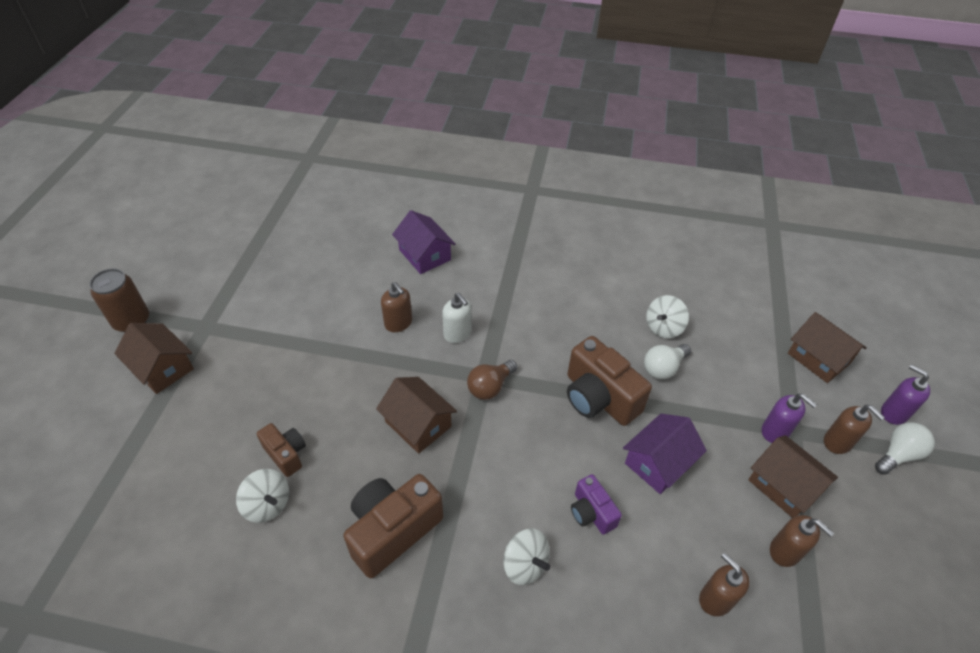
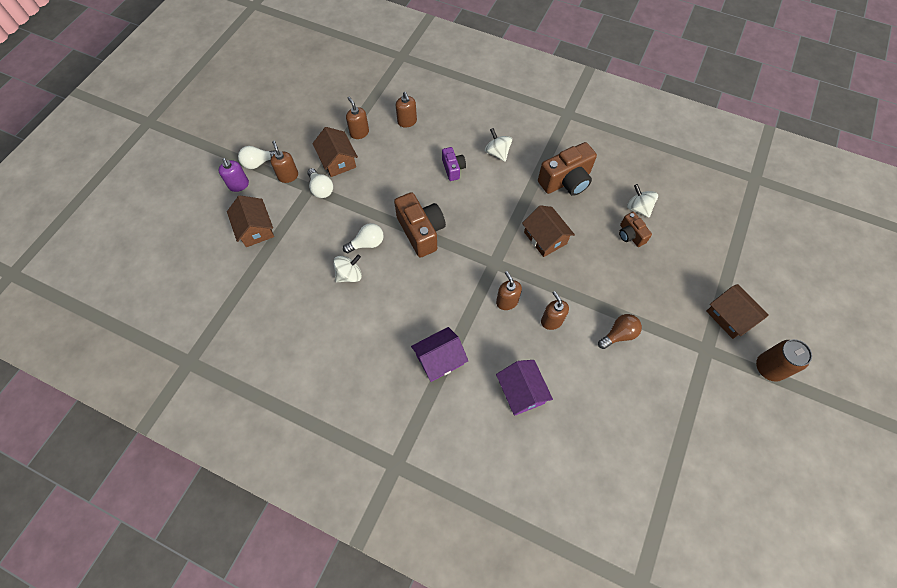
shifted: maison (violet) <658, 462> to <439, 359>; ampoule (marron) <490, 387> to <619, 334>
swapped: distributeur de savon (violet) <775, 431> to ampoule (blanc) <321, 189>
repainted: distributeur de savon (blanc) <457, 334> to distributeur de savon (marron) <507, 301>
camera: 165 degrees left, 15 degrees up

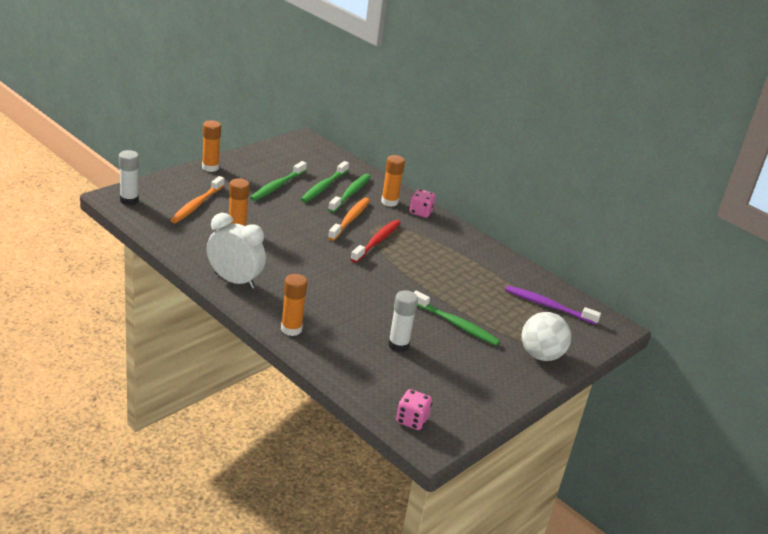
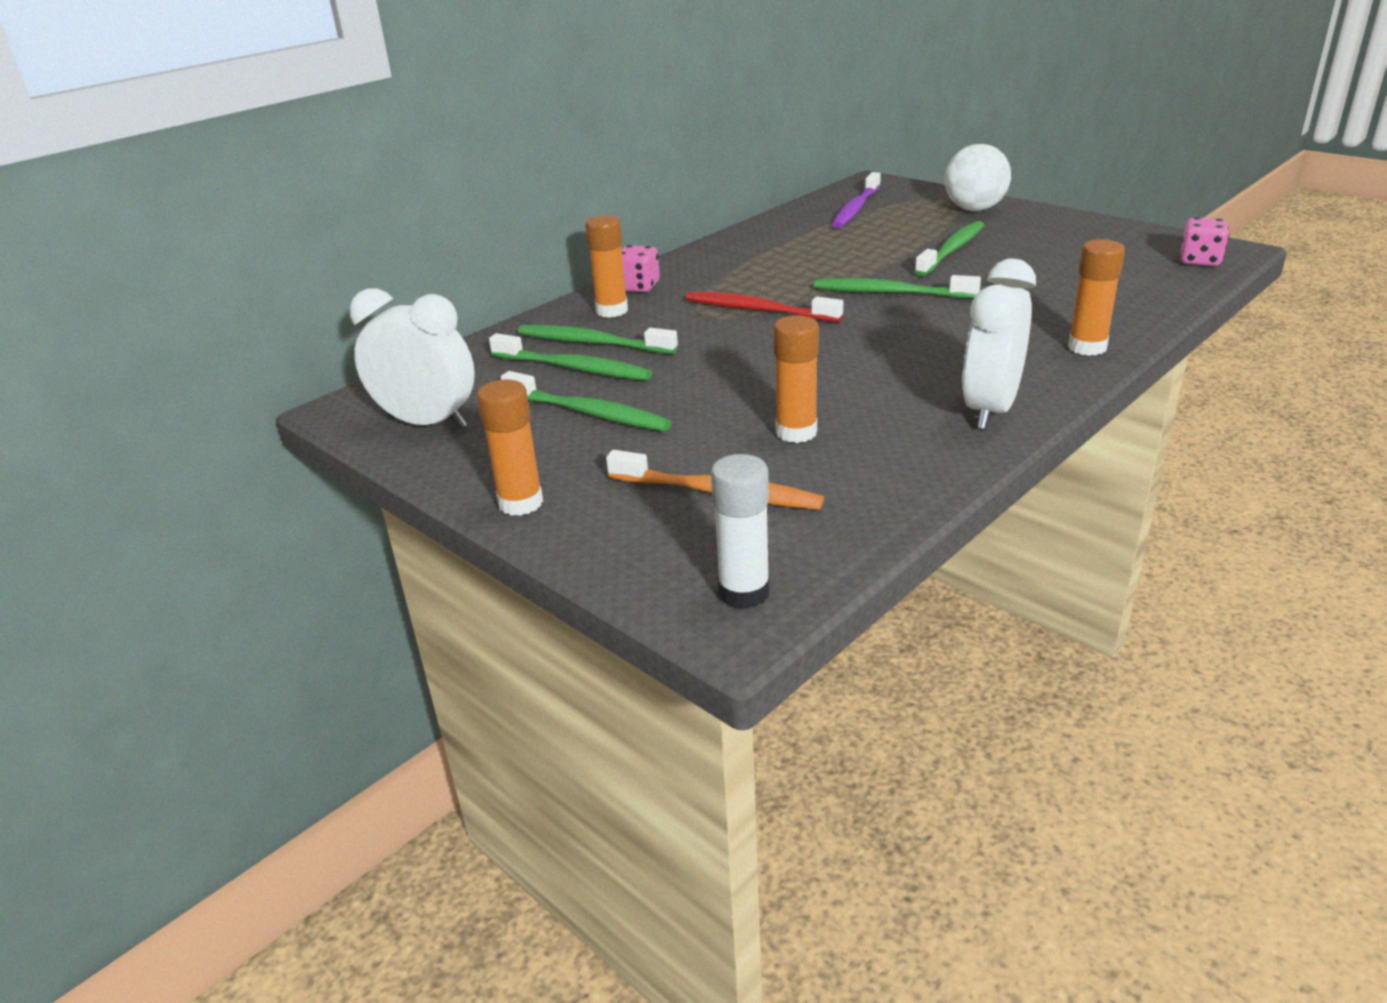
gone: brosse à dents (orange) <350, 219>; bâton de colle (blanc) <398, 345>
new: réveil (blanc) <427, 423>; brosse à dents (vert) <890, 293>
camera: 85 degrees left, 0 degrees up

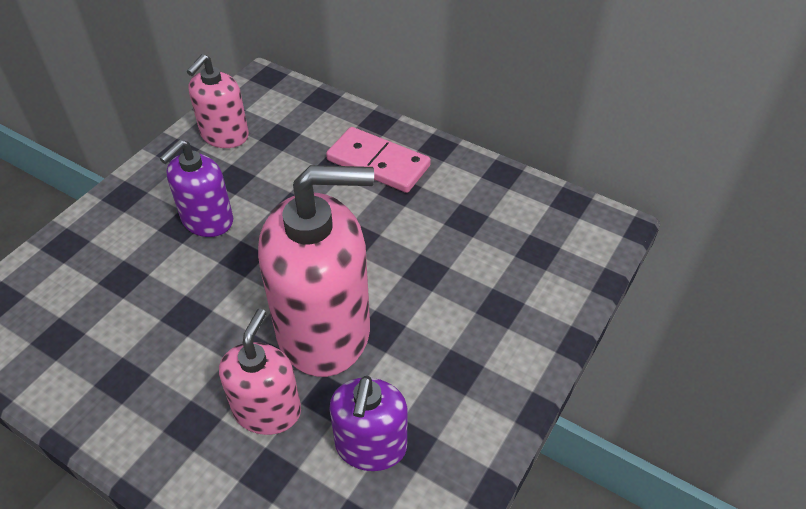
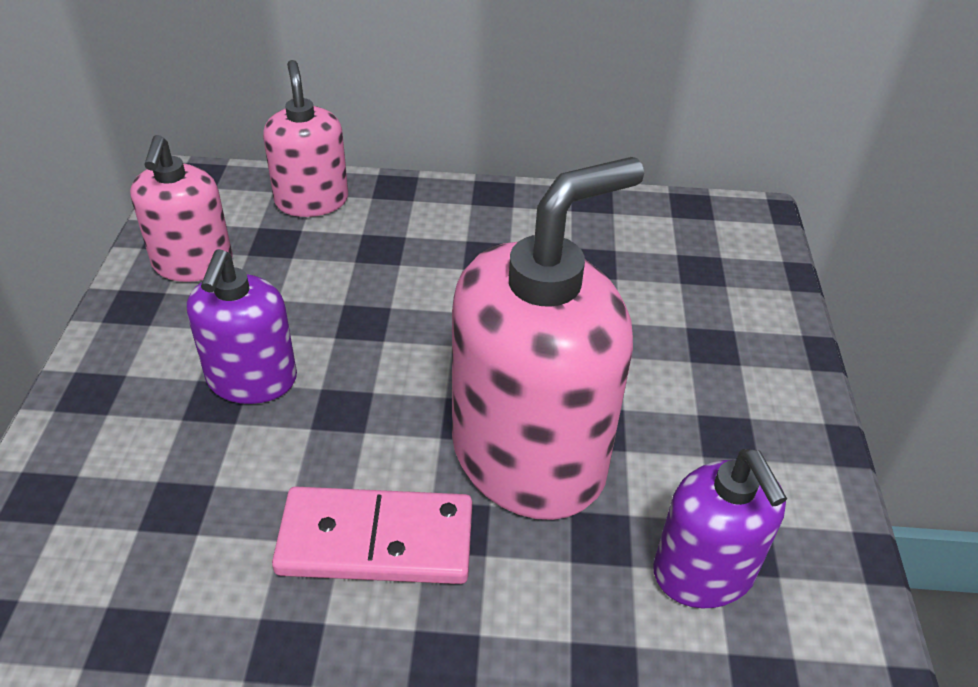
shifted: distributeur de savon (rose) <267, 410> to <311, 201>; domino (rose) <378, 163> to <376, 541>
camera: 30 degrees left, 5 degrees down

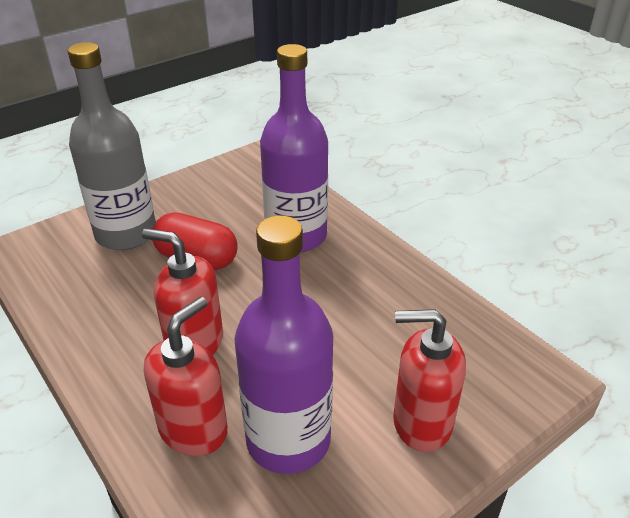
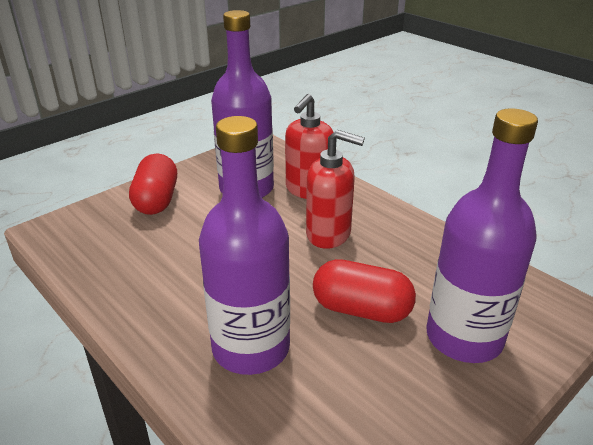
swapped: distributeur de savon (rouge) <421, 422> to gélule (rouge) <157, 200>
repainted: bouteille (gris) <126, 234> to bouteille (violet) <464, 337>
camera: 175 degrees right, 5 degrees down

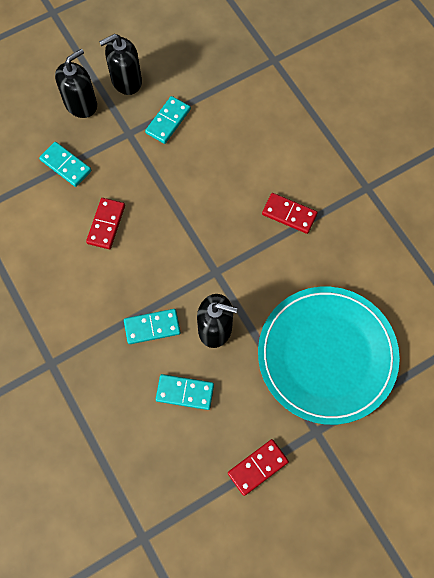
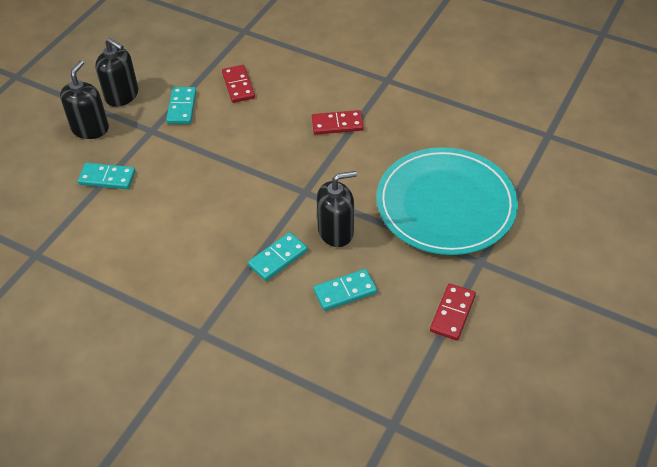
shifted: domino (rouge) <106, 224> to <238, 85>
rotated: distributeur de savon (noir) <126, 80> = <122, 95> 90 degrees counterclockwise
camera: 30 degrees left, 20 degrees down

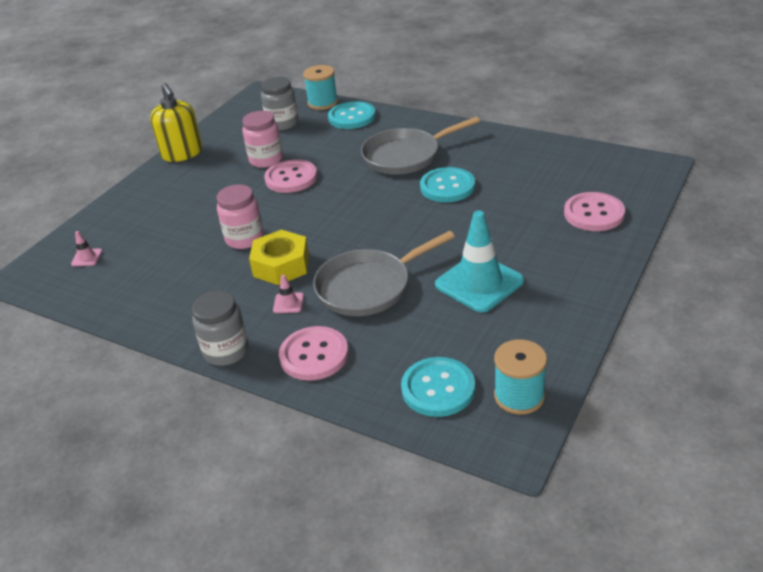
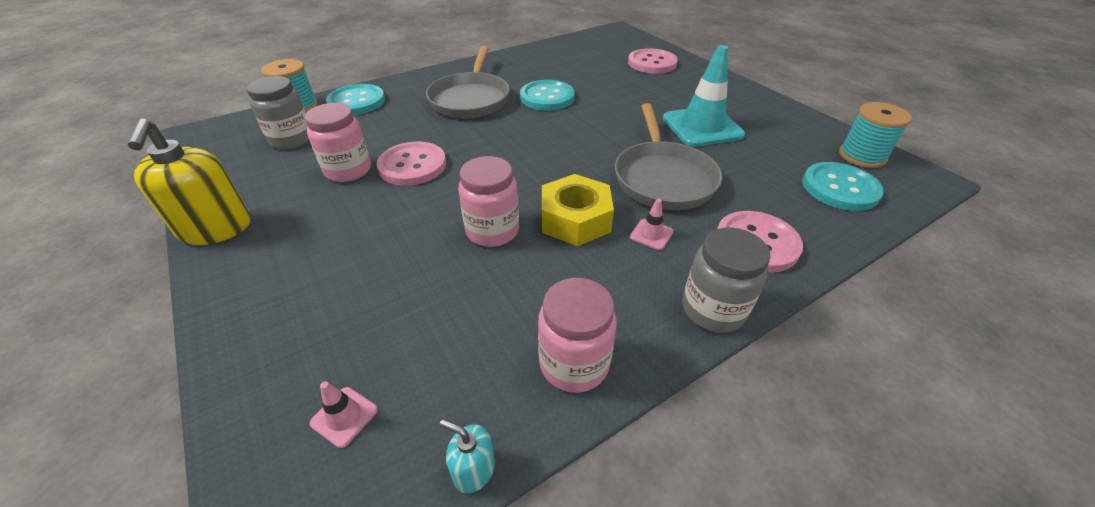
new: distributeur de savon (turquoise) <474, 469>; bocal (rose) <574, 364>
rotated: distributeur de savon (jaune) <182, 153> = <216, 229> 75 degrees clockwise
camera: 65 degrees left, 5 degrees up

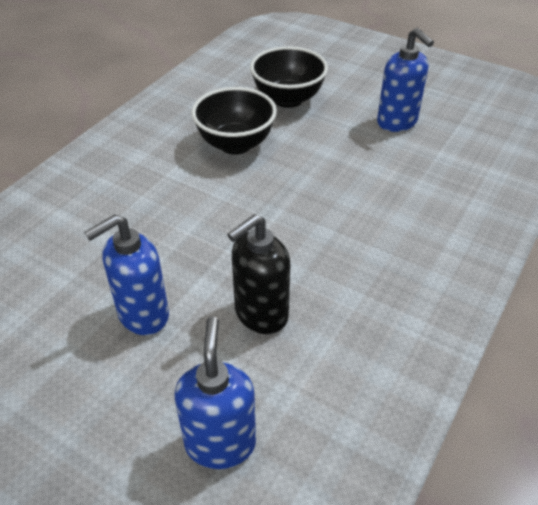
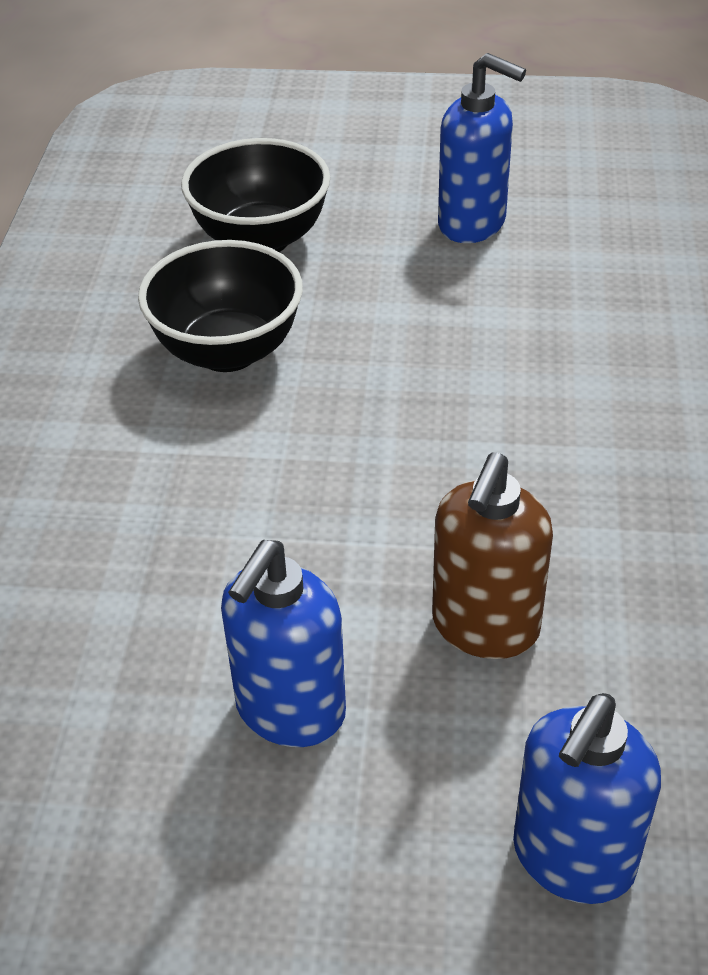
repainted: distributeur de savon (noir) <260, 314> to distributeur de savon (marron) <485, 627>
rotated: distributeur de savon (bleu) <220, 443> = <572, 858> 120 degrees counterclockwise
camera: 25 degrees left, 0 degrees up

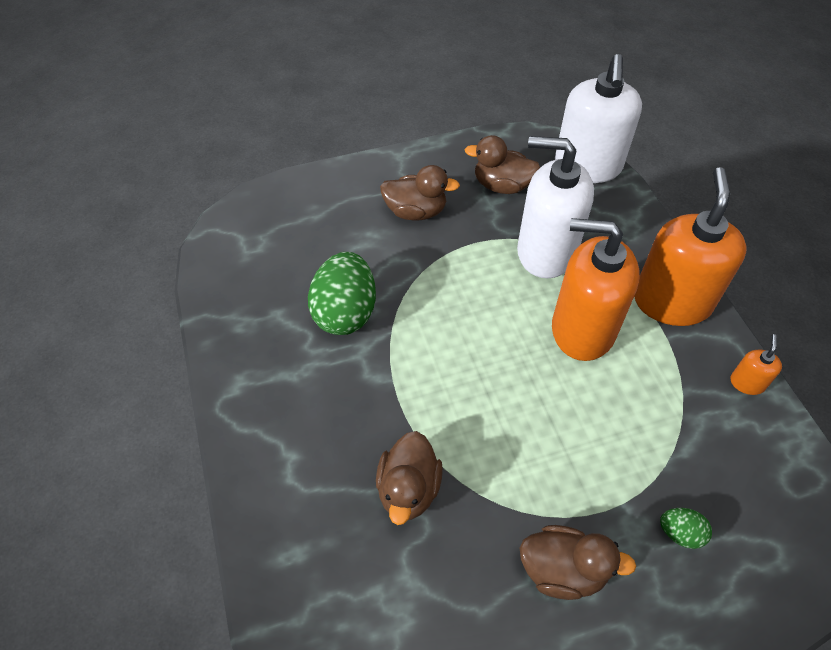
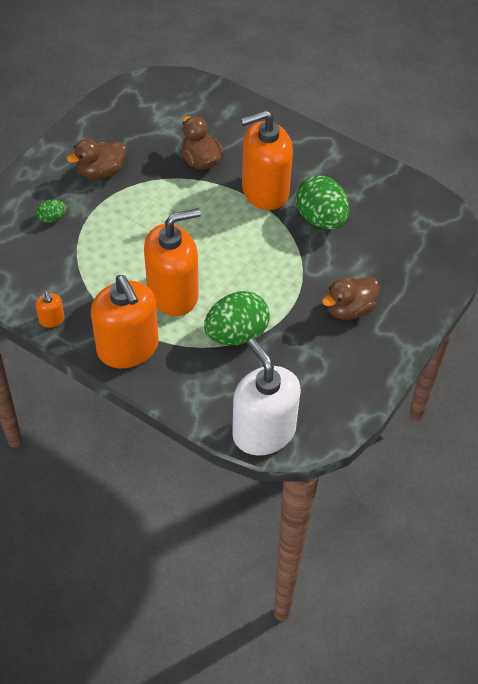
gone: canard (marron) <502, 186>
new: distributeur de savon (orange) <265, 191>
swapped: distributeur de savon (blanc) <546, 252> to œuf (vert) <236, 334>
camera: 140 degrees right, 0 degrees up

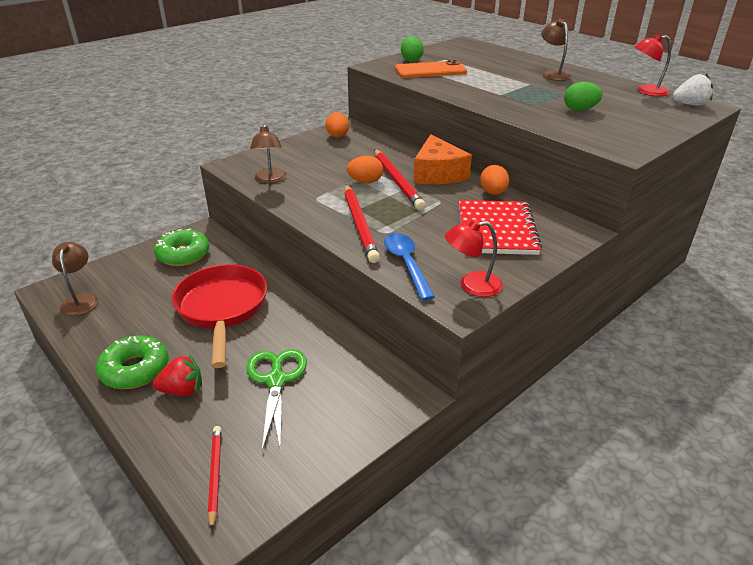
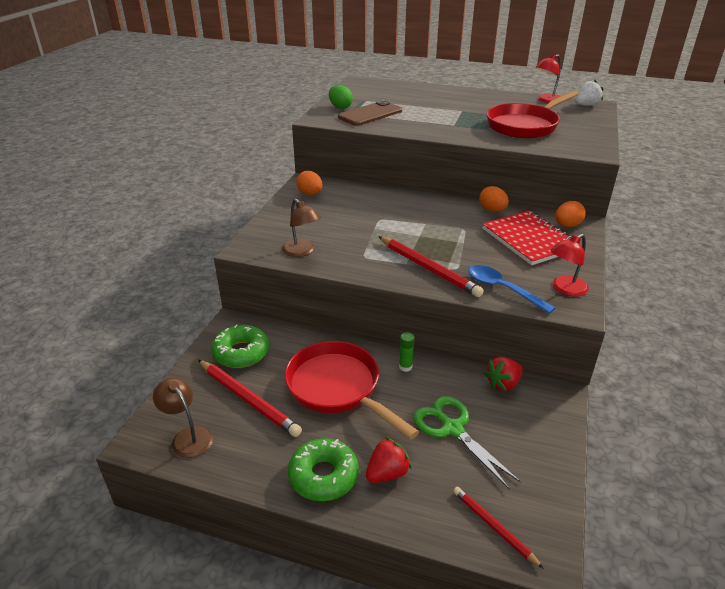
gone: fromage (orange) <437, 173>; lampe (marron) <553, 74>
new: bâton de colle (vert) <405, 367>; fraise (rouge) <503, 384>
shifted: crayon (rouge) <397, 181> to <248, 399>; œuf (orange) <365, 182> to <567, 225>
swapped: œuf (vert) <579, 110> to poêle (rouge) <525, 125>
repainted: téléphone (orange) <430, 70> to téléphone (marron) <370, 114>
camera: 30 degrees left, 0 degrees up

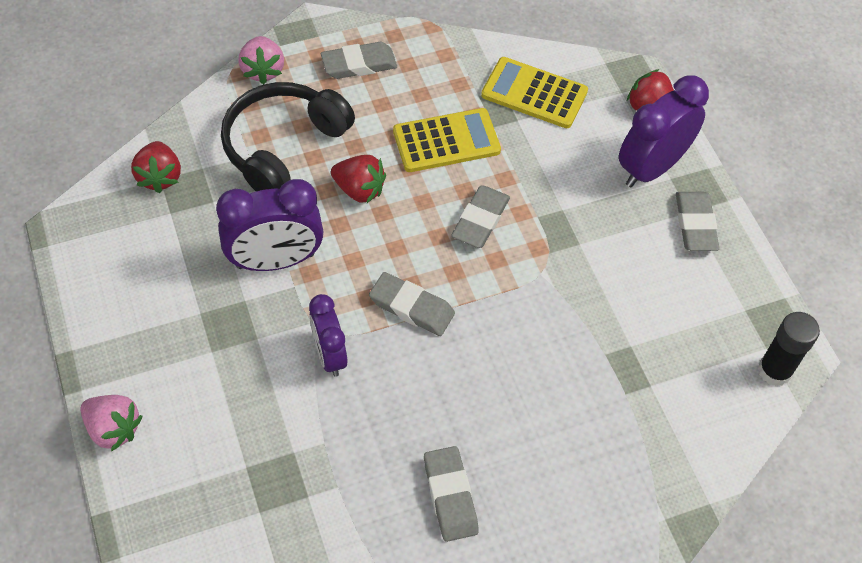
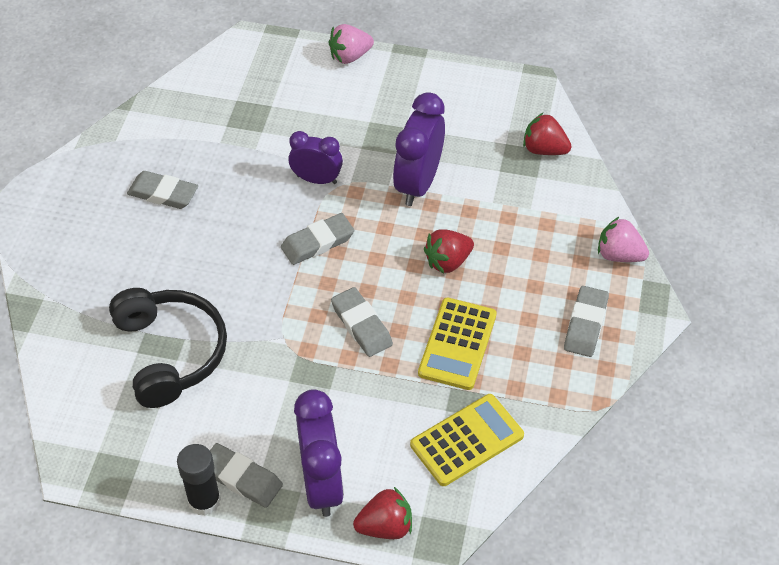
shifted: casque audio (noir) <283, 146> to <170, 353>; bâton de colle (noir) <774, 371> to <204, 500>
camera: 125 degrees right, 5 degrees down

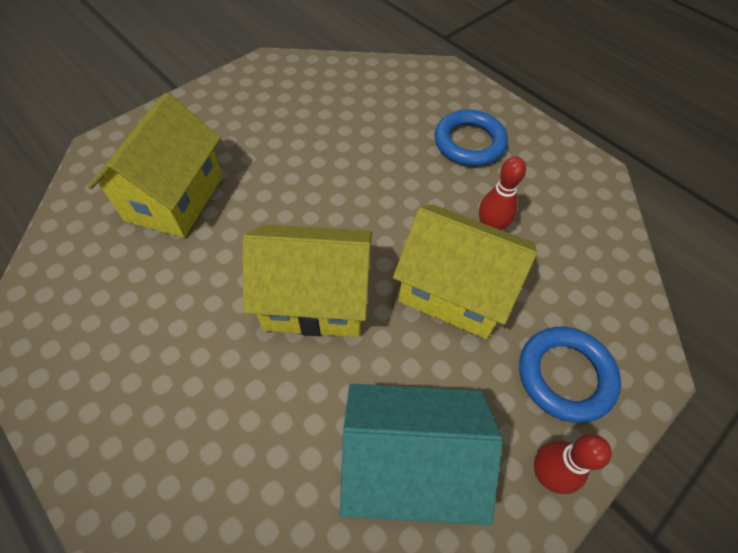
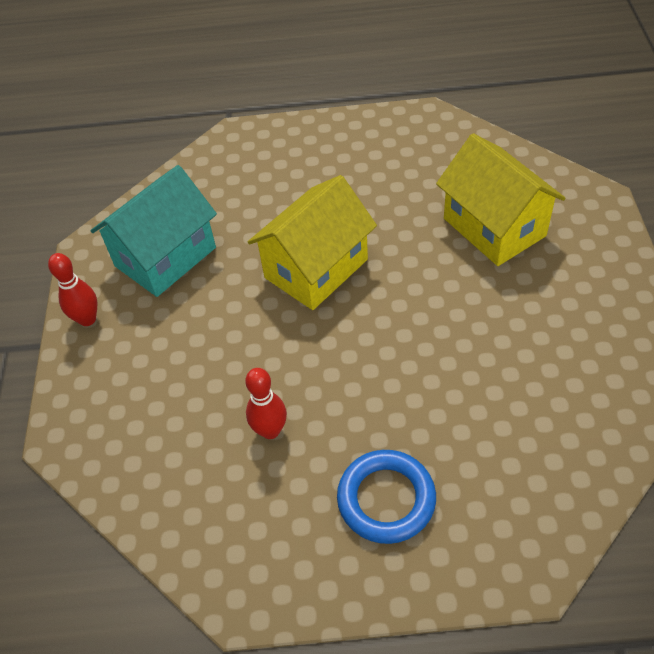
gone: maison (jaune) <454, 291>; anneau (bleu) <565, 376>
camera: 135 degrees right, 5 degrees down

